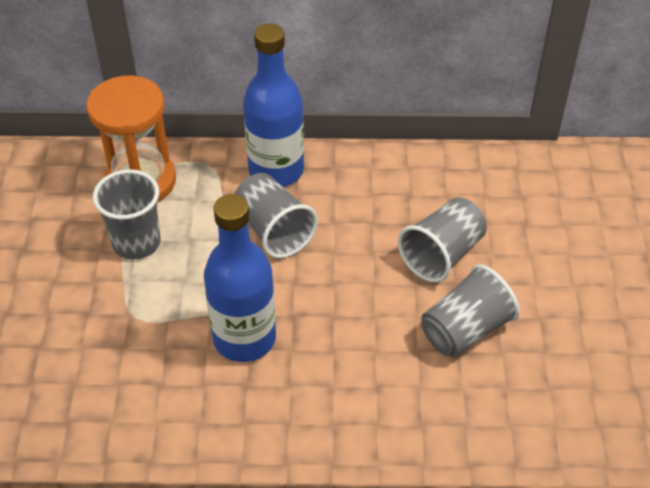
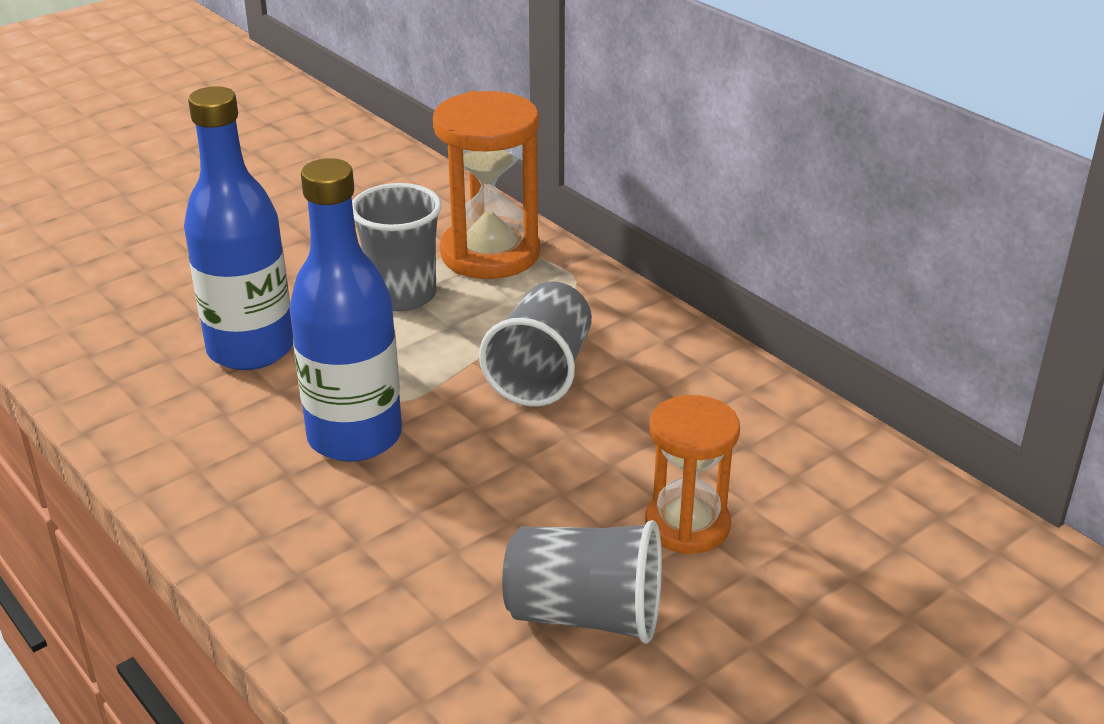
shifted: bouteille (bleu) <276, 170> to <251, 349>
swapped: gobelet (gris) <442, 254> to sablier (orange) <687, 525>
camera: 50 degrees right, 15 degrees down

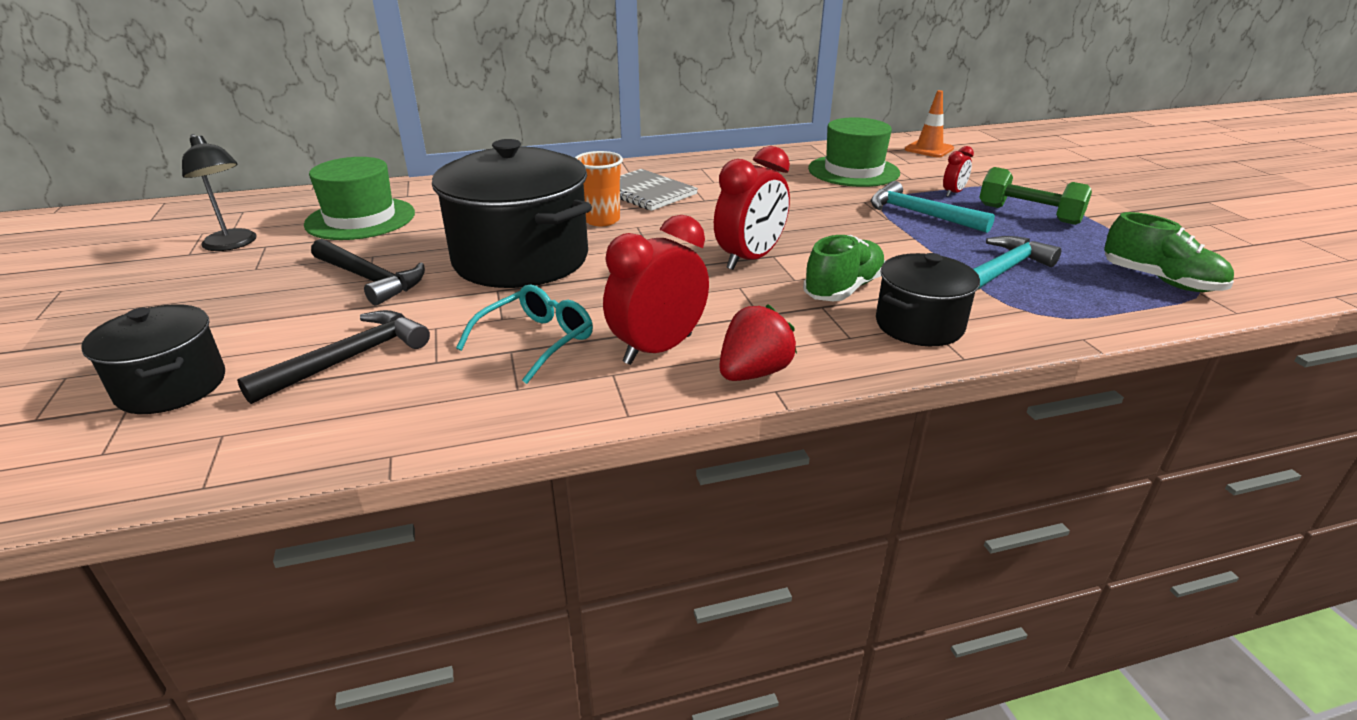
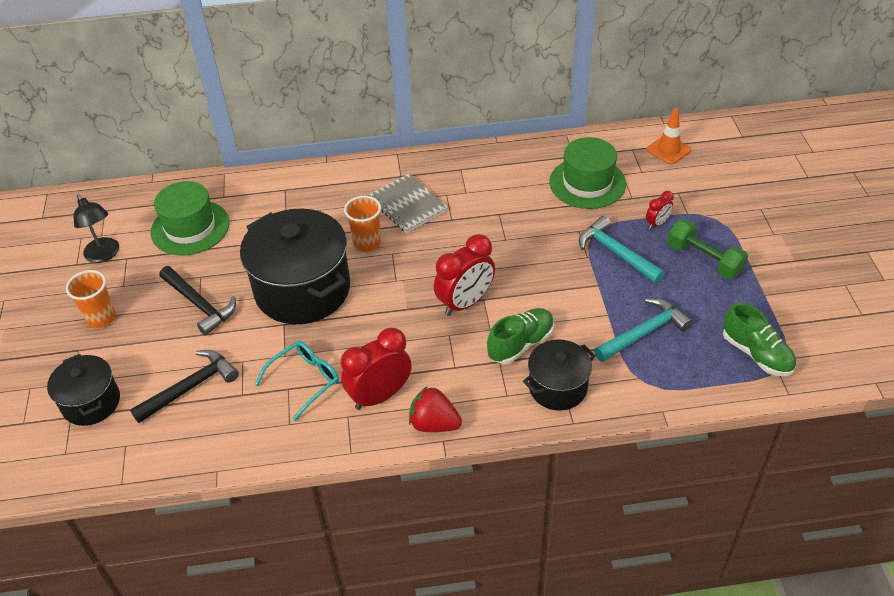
new: gobelet (orange) <101, 318>
rotated: fraise (rouge) <753, 373> = <434, 424> 120 degrees counterclockwise
camera: 10 degrees right, 15 degrees up

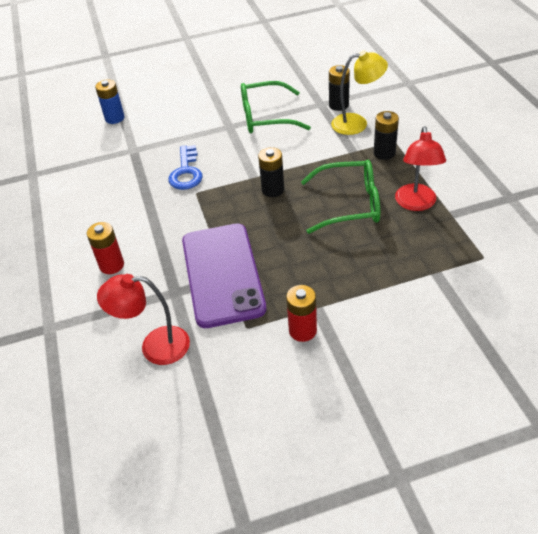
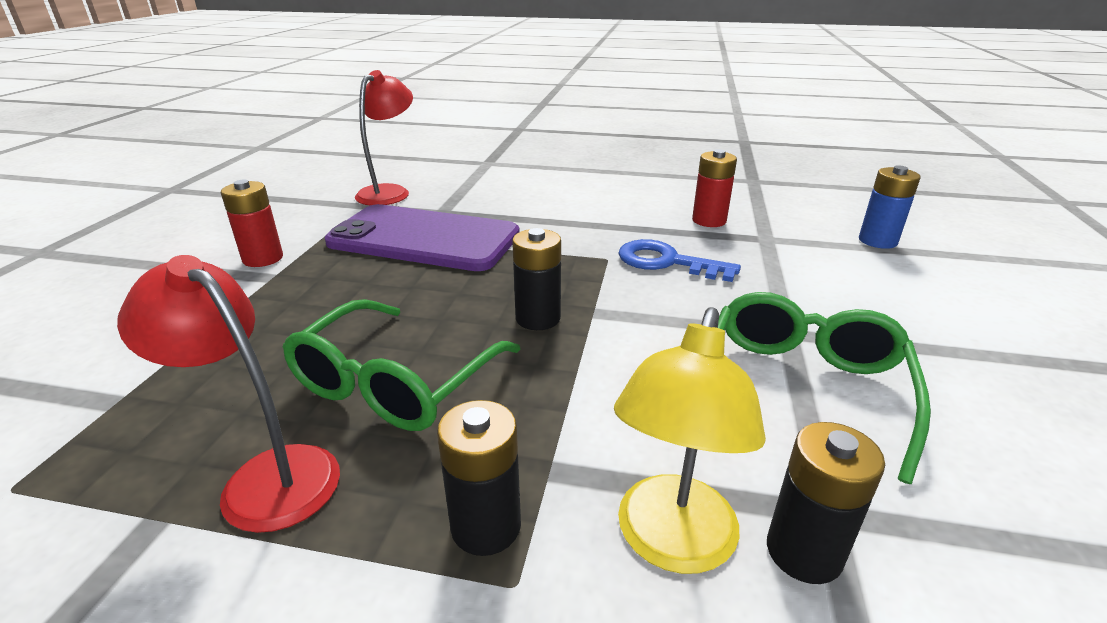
shifted: pile (rouge) <112, 265> to <709, 221>
camera: 115 degrees right, 15 degrees down

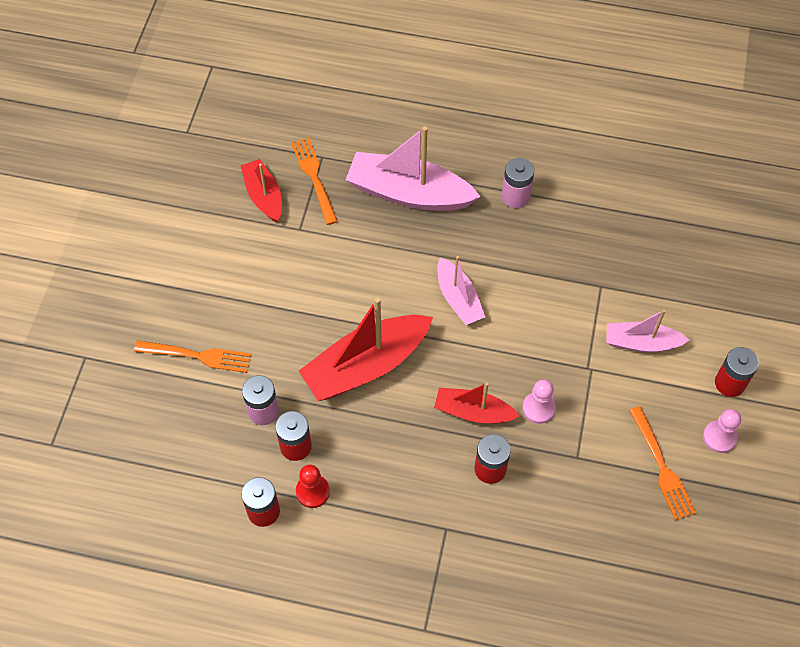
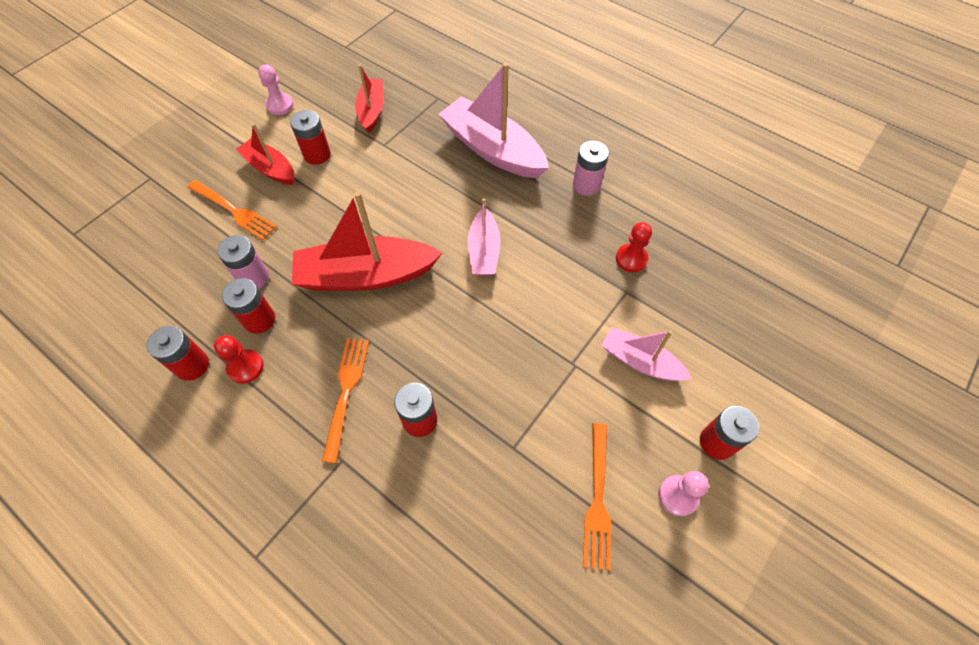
new: pile (rouge) <317, 155>; pion (rouge) <631, 259>
shifted: bateau (rouge) <473, 412> to <270, 168>; pion (rose) <538, 408> to <280, 105>; fourchette (orange) <314, 177> to <346, 392>
camera: 25 degrees right, 0 degrees up

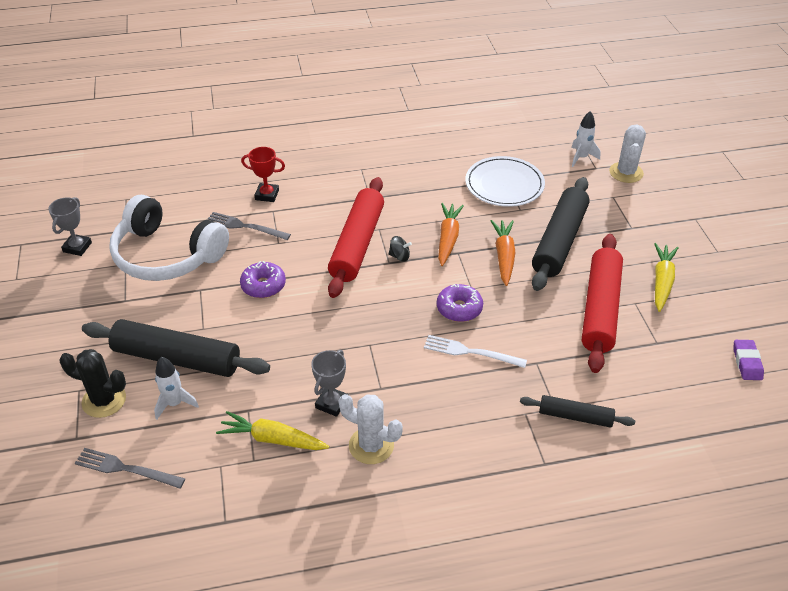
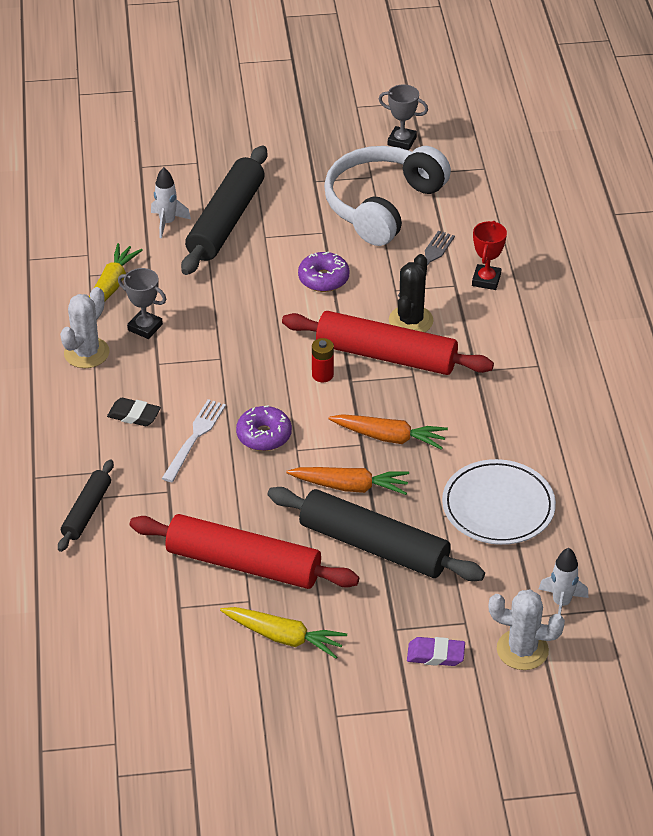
gone: fourchette (gris) <126, 469>; toupie (noir) <399, 256>
new: gomme (noir) <134, 415>; pile (rouge) <322, 375>
shifted: cactus (noir) <104, 400> to <411, 321>; gomme (violet) <747, 362> to <435, 655>
camera: 95 degrees right, 0 degrees up

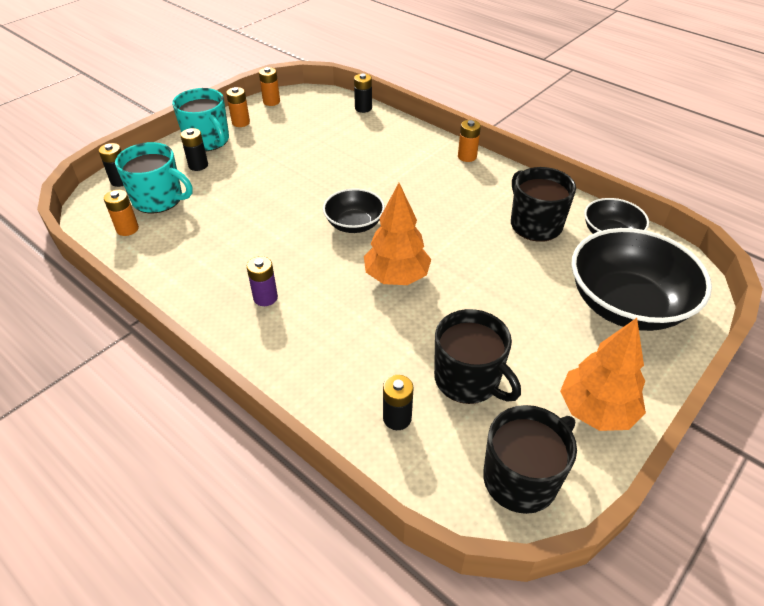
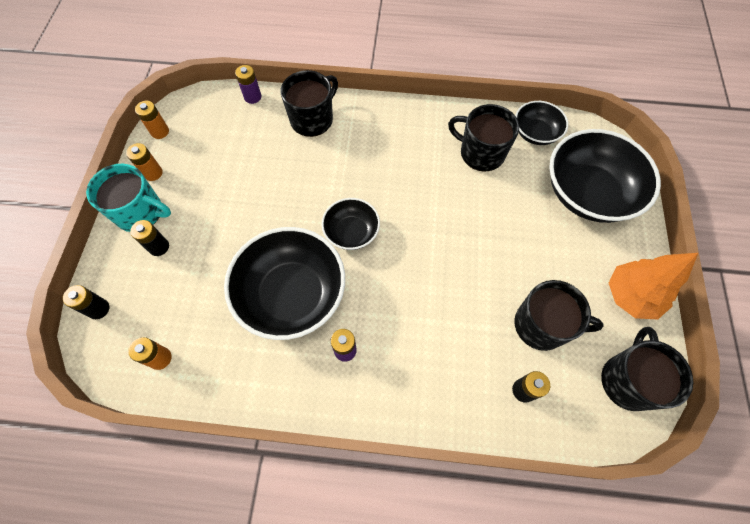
gone: tasse (turquoise) <159, 199>; arbre (orange) <396, 277>; pile (orange) <467, 156>
new: bol (noir) <292, 294>; tasse (noir) <312, 119>
repainted: pile (noir) <363, 108> to pile (violet) <252, 97>
camera: 35 degrees left, 20 degrees up

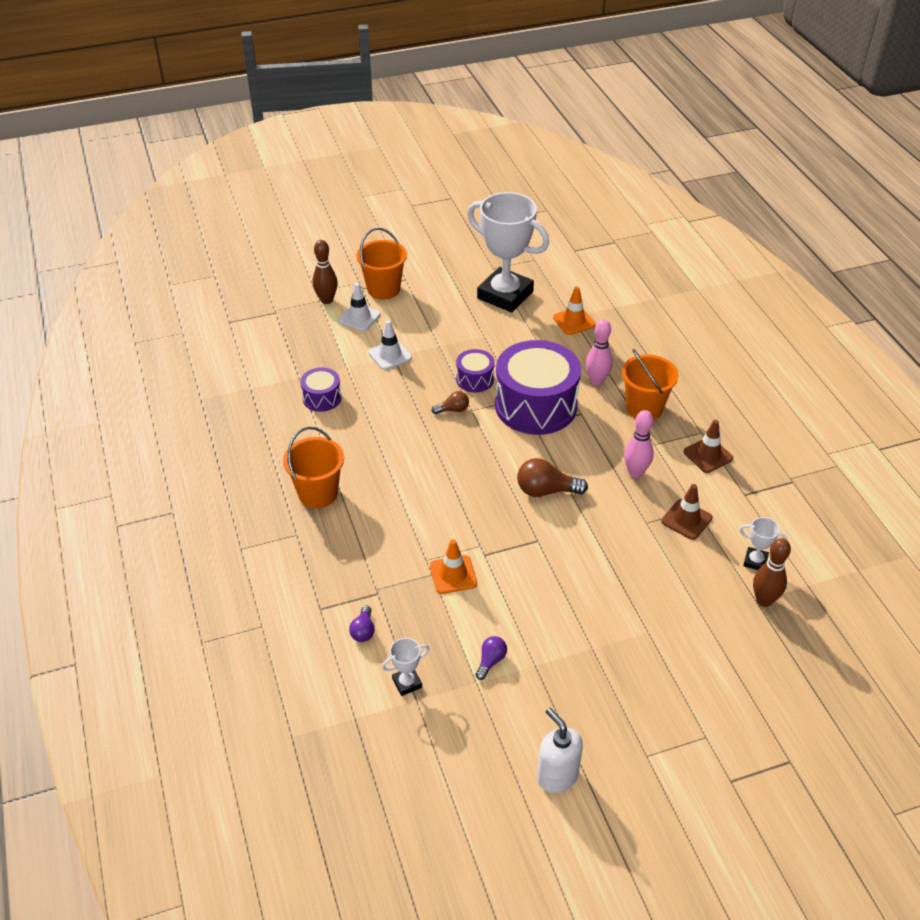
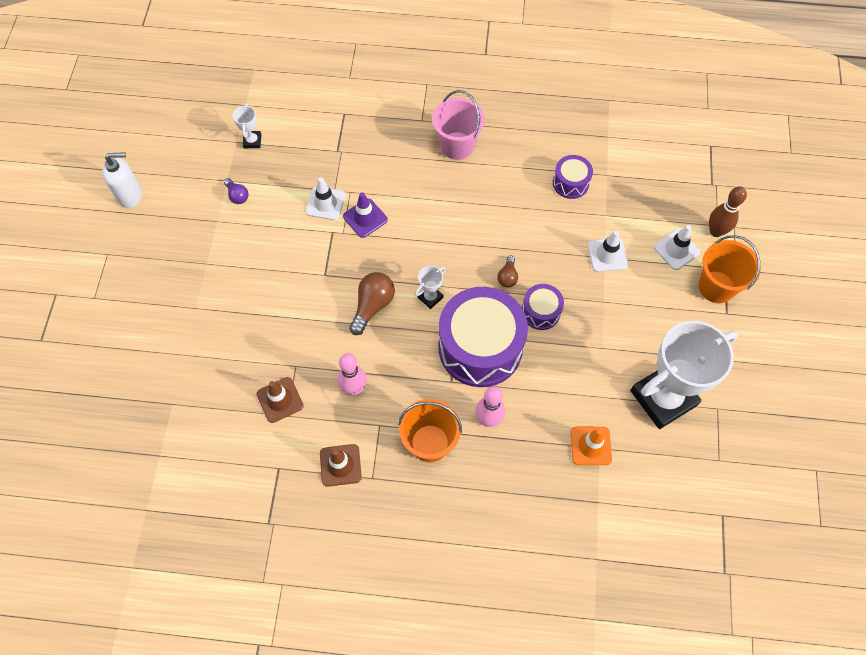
gone: ampoule (violet) <363, 631>; quille (marron) <764, 600>
new: cône de chantier (violet) <365, 218>
shifted: trophée (blanc) <755, 561> to <430, 297>
repainted: cône de chantier (orange) <453, 575> to cône de chantier (blanc) <325, 203>; seau (orange) <318, 493> to seau (rose) <457, 146>
camera: 115 degrees right, 20 degrees up

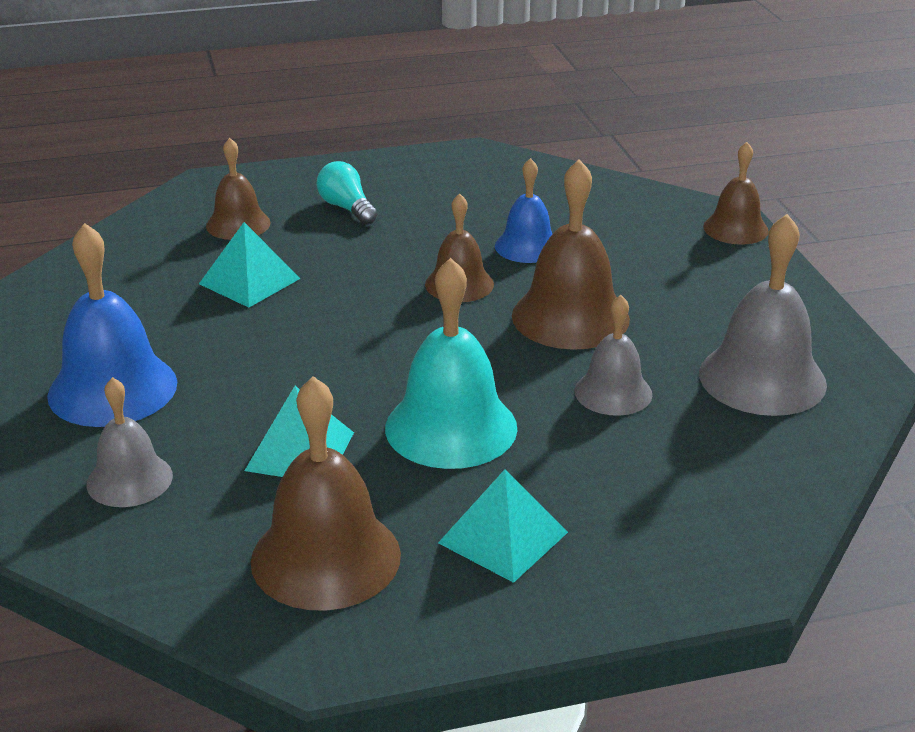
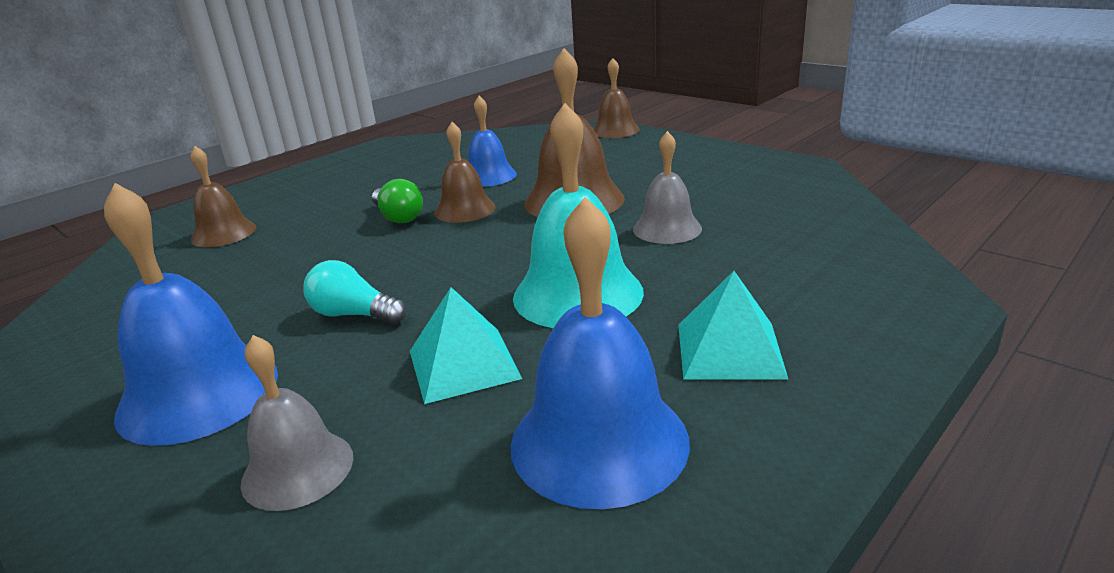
gone: pyramide (turquoise) <250, 281>; cloche (gris) <762, 378>
new: ampoule (vert) <398, 217>
shifted: ampoule (turquoise) <347, 208> to <354, 314>
repainted: cloche (marron) <326, 557> to cloche (bleu) <599, 441>
camera: 30 degrees left, 5 degrees down

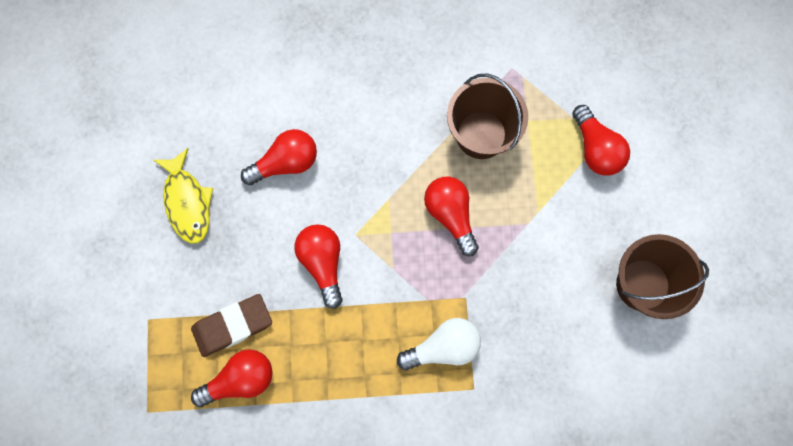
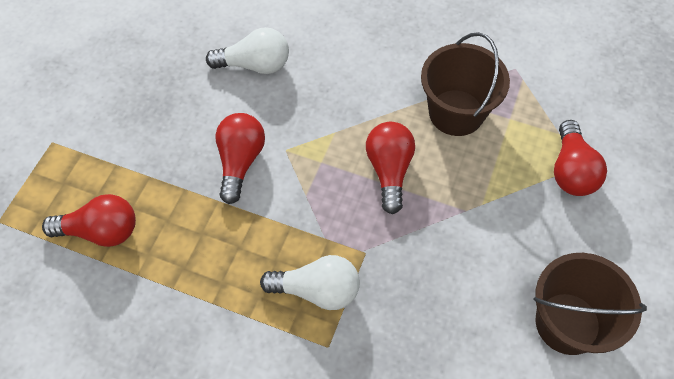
gone: poisson (jaune) <187, 202>; gomme (marron) <233, 326>
repainted: ampoule (rouge) <286, 163> to ampoule (blanc) <255, 65>
camera: 25 degrees right, 15 degrees down

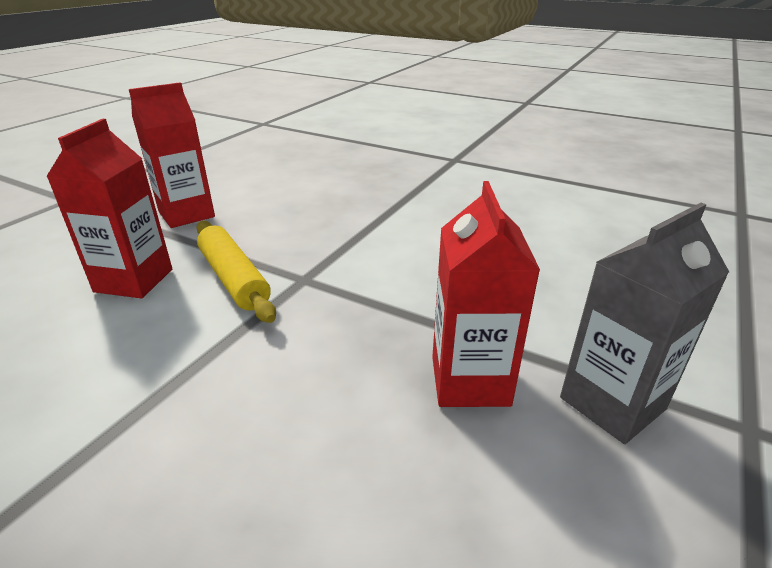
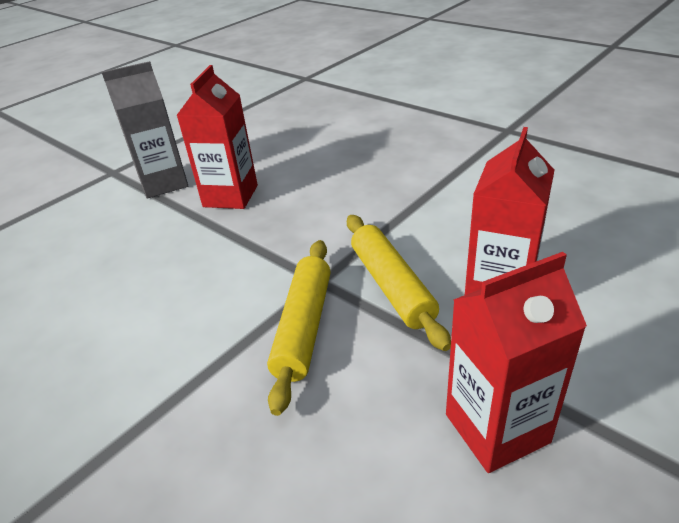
new: rouleau à pâtisserie (jaune) <303, 327>
camera: 165 degrees left, 5 degrees up

